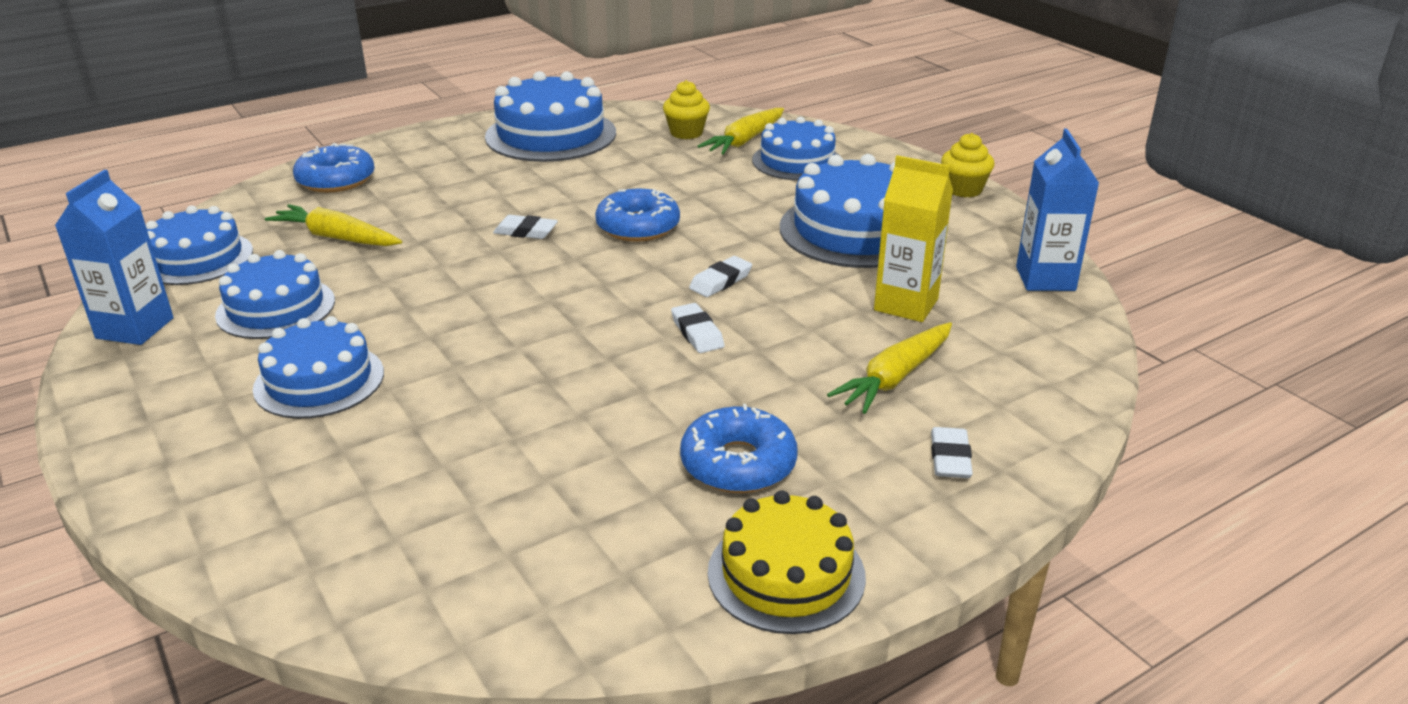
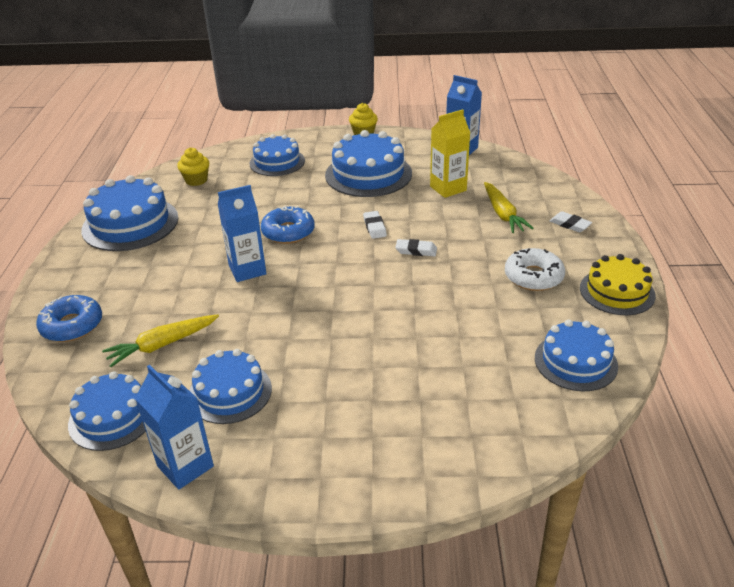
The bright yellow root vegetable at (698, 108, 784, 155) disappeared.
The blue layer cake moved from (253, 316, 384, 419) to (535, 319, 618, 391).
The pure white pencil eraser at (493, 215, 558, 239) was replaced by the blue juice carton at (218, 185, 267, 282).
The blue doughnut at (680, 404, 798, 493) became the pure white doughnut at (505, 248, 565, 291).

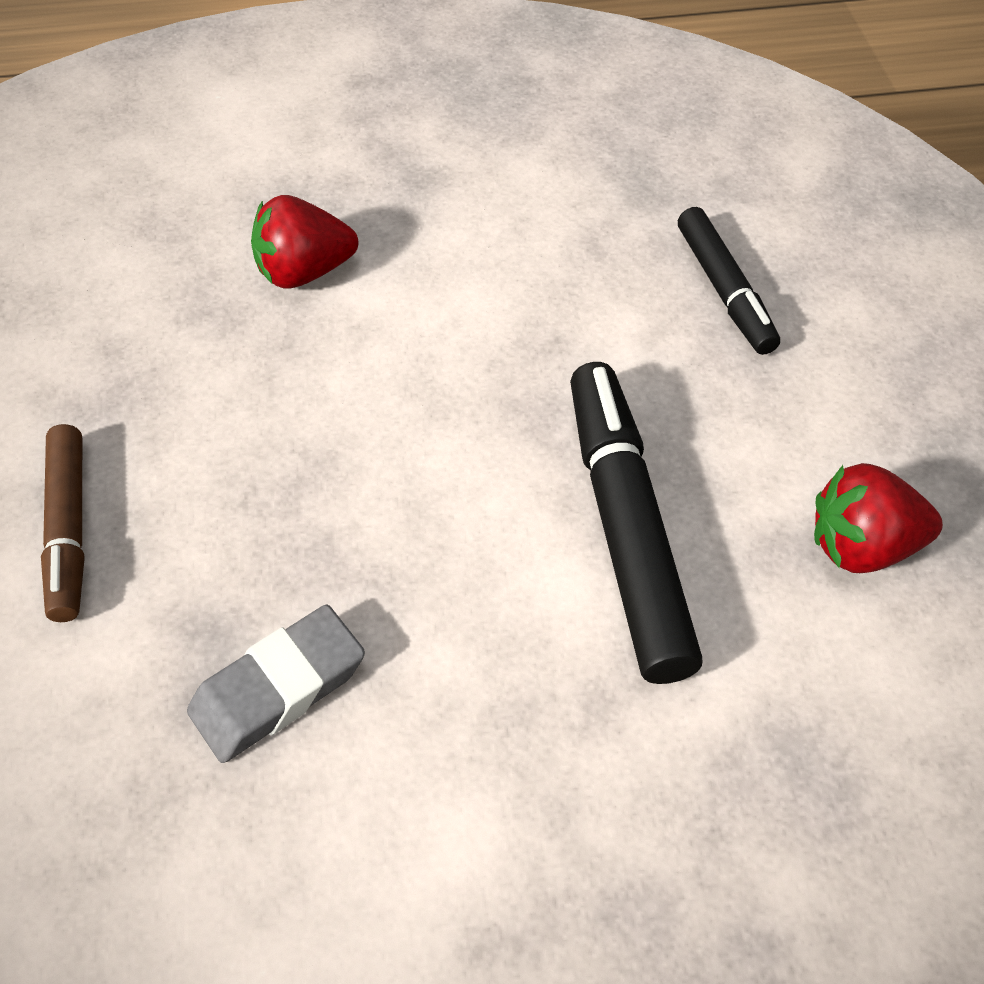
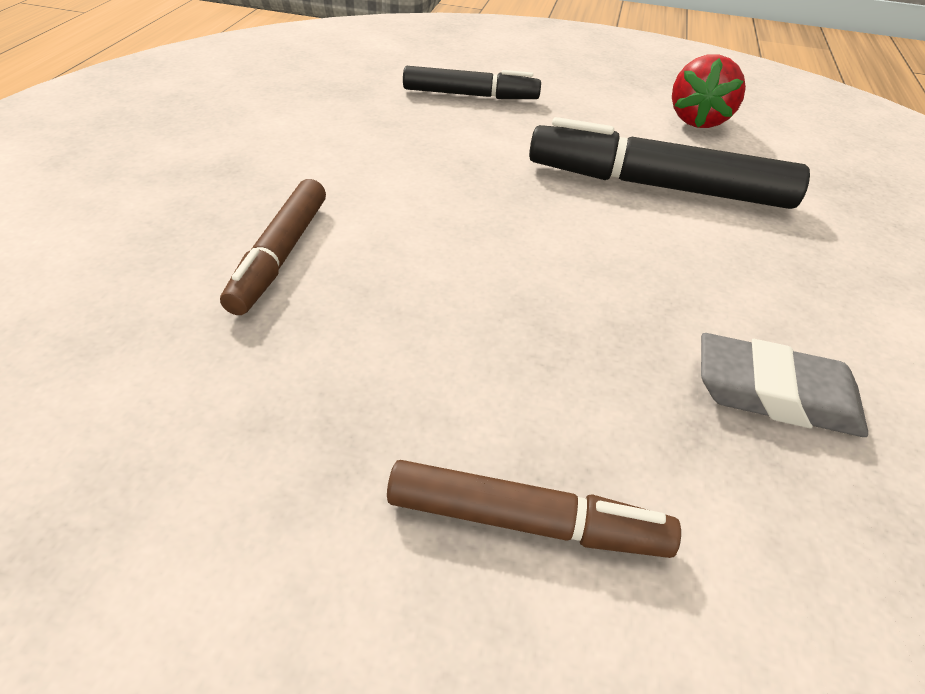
The red berry at (251, 195, 358, 289) was replaced by the dark brown marker pen at (220, 179, 326, 315).
The grey pencil eraser at (187, 605, 365, 763) turned 60 degrees counterclockwise.

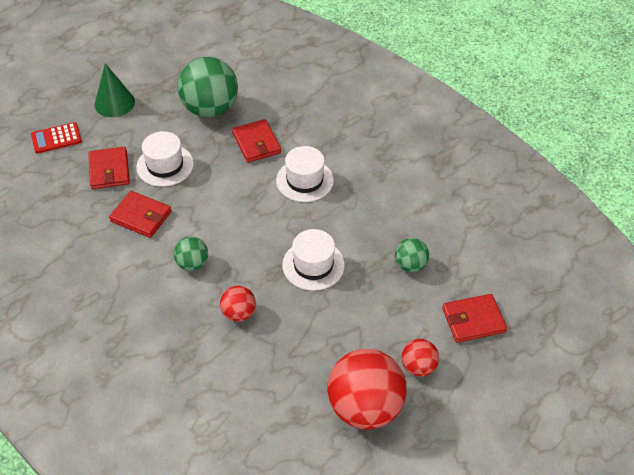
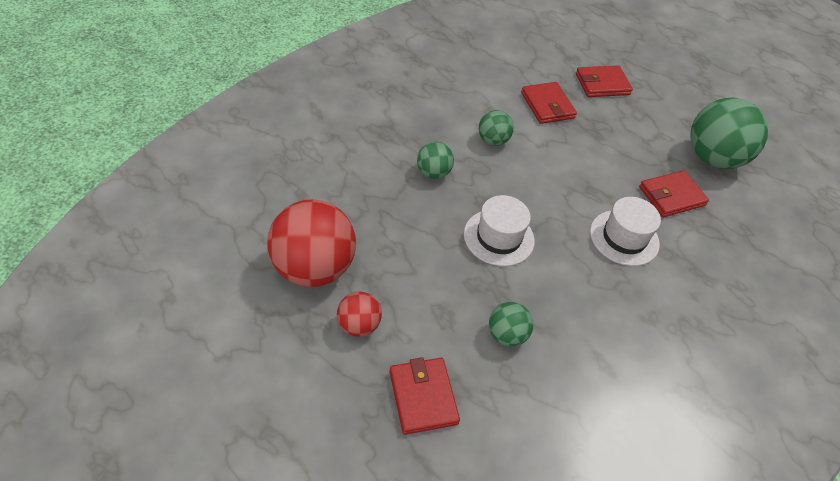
The red adding machine at (31, 122, 82, 154) disappeared.
The emerald solid cone at (94, 63, 135, 117) disappeared.
The pure white tall hat at (136, 131, 194, 187) disappeared.
The red play ball at (220, 286, 256, 322) became the emerald play ball at (417, 142, 454, 179).
The red billfold at (109, 191, 171, 238) turned 45 degrees counterclockwise.

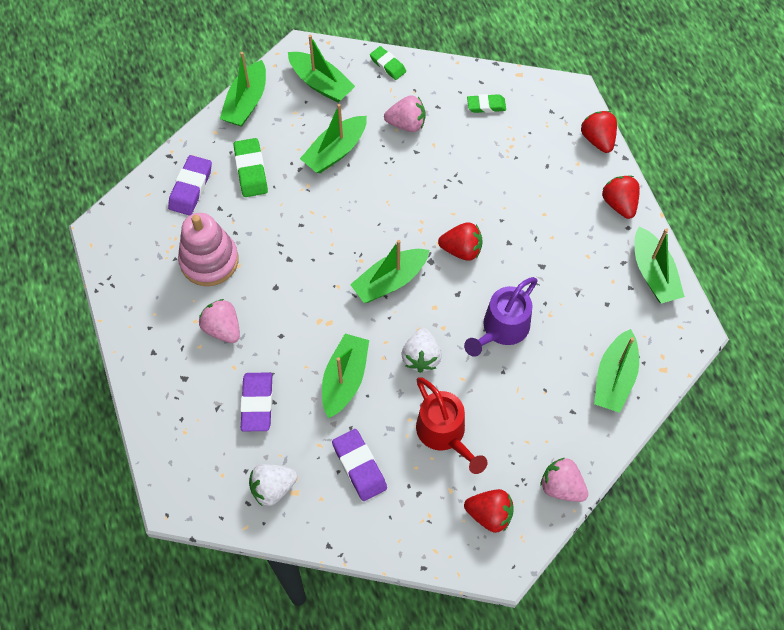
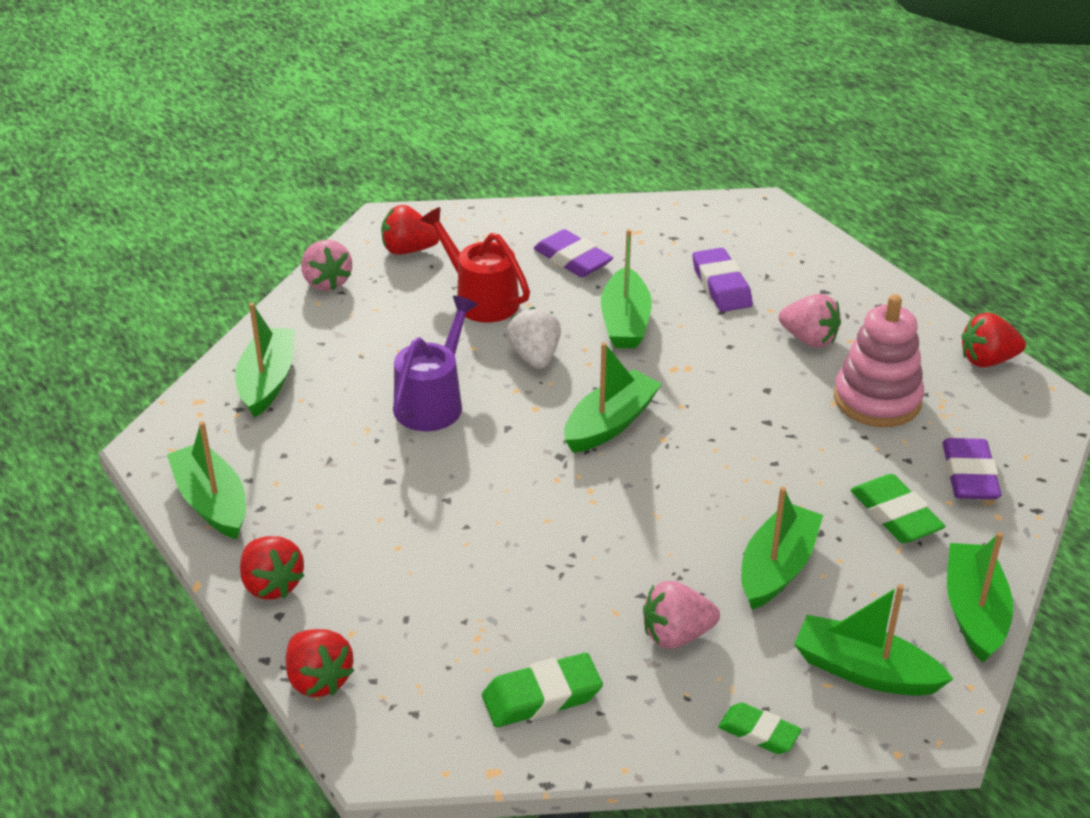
The pure white berry at (249, 464, 298, 506) disappeared.
The red berry moved from (438, 222, 483, 261) to (962, 312, 1026, 368).
The rosy berry at (540, 458, 588, 502) turned 45 degrees clockwise.
The emerald pencil eraser at (467, 94, 506, 113) changed to 1.51 times the size.

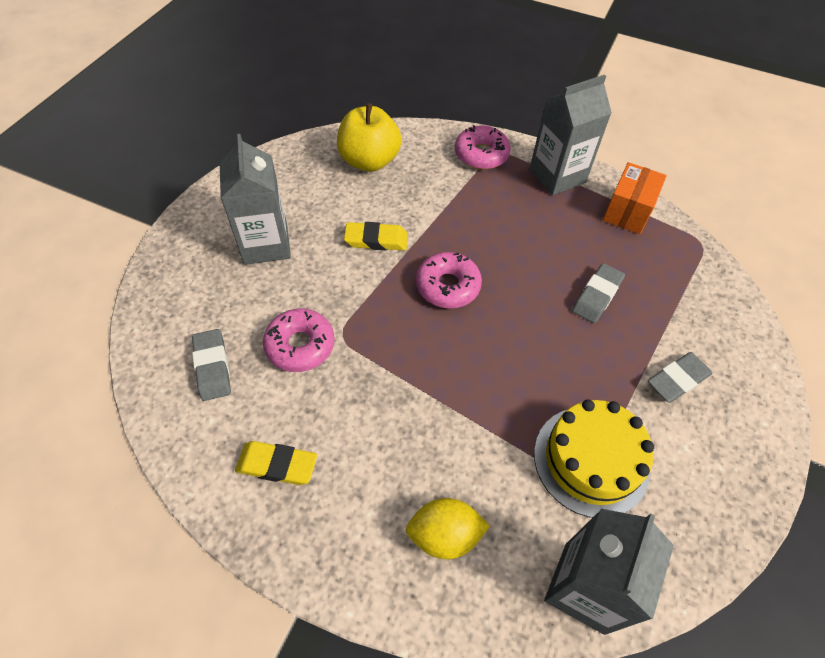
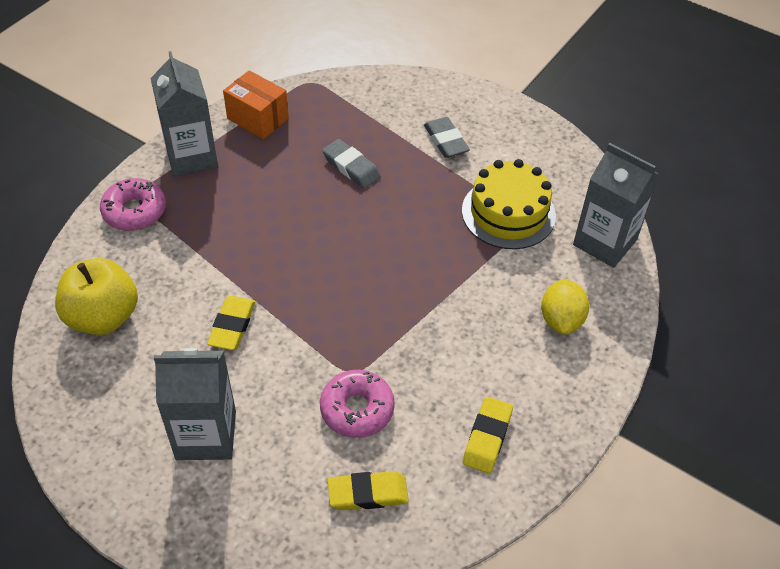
The rosy doughnut at (416, 252, 482, 308) disappeared.
The grey pencil eraser at (192, 329, 231, 401) became the bright yellow pencil eraser at (328, 471, 409, 510).

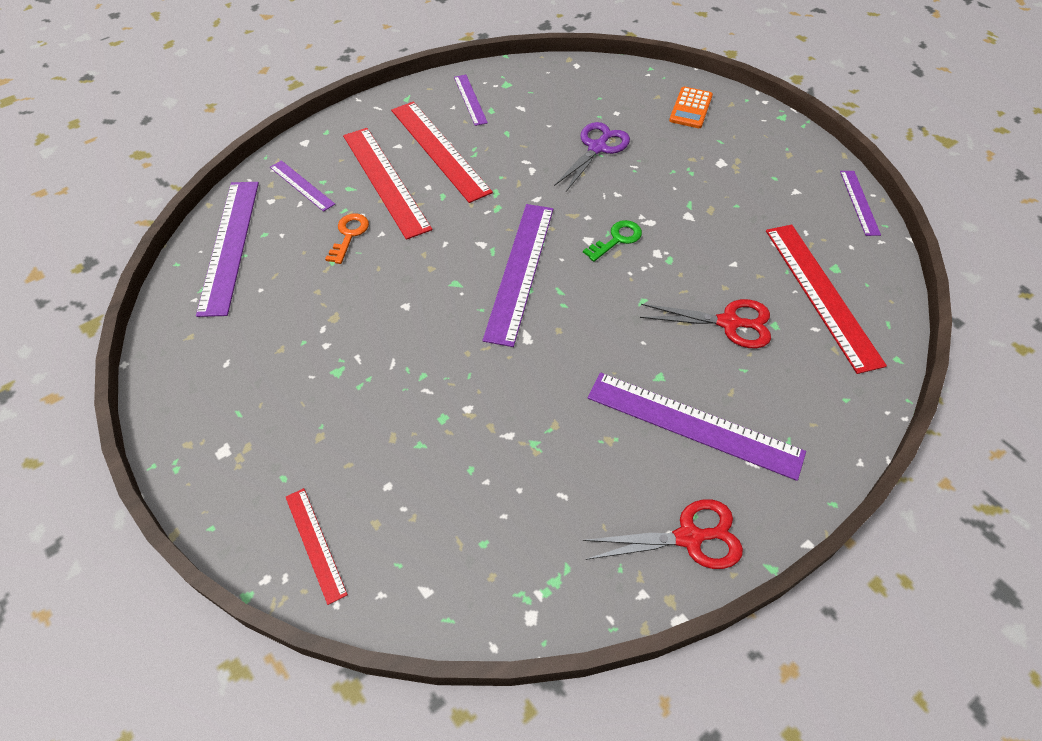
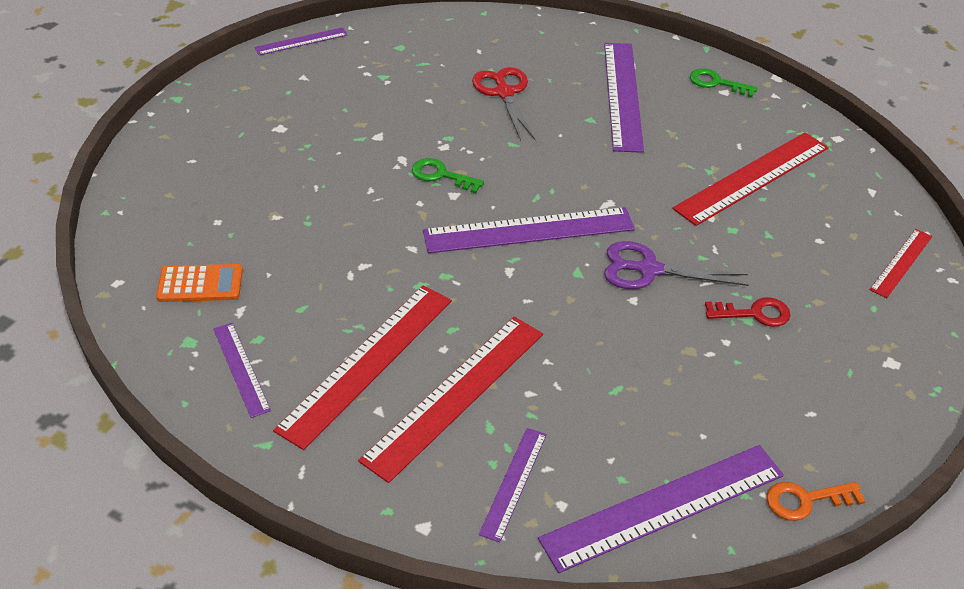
The red latchkey at (705, 297, 791, 327) appeared.
The bright orange latchkey moved from (325, 214, 369, 264) to (767, 482, 866, 521).
The purple scissors moved from (554, 122, 630, 192) to (604, 241, 748, 289).
The bright orange adding machine moved from (669, 87, 713, 128) to (156, 264, 243, 302).
The red ruler moved from (766, 225, 887, 374) to (672, 132, 829, 226).
The red scissors at (582, 499, 743, 569) was replaced by the emerald latchkey at (690, 68, 758, 98).
The purple ruler at (454, 75, 488, 126) turned 75 degrees counterclockwise.

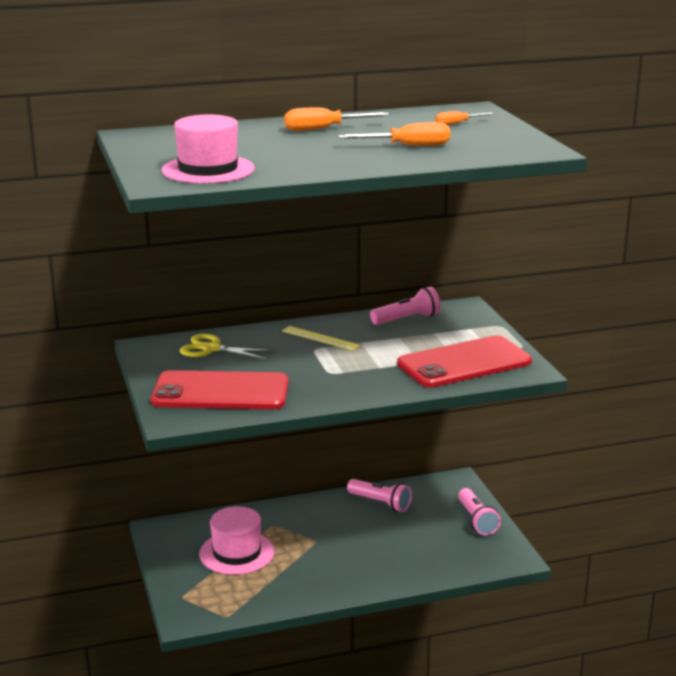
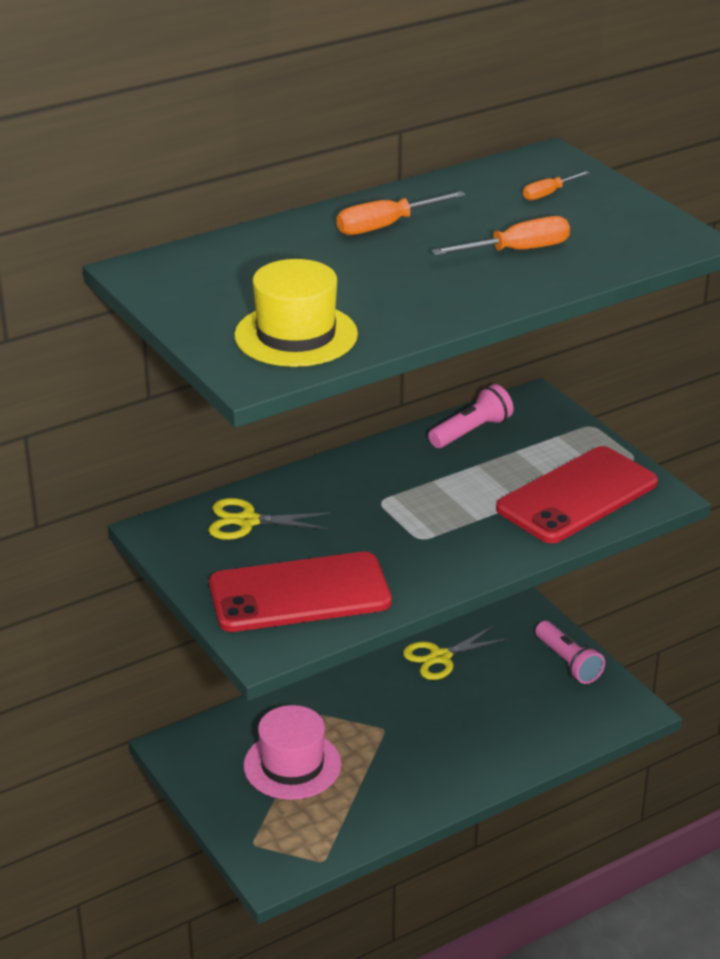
The bright yellow ruler at (282, 326, 360, 350) disappeared.
The rosy pocket torch at (347, 479, 412, 512) was replaced by the bright yellow scissors at (403, 626, 507, 680).
The rosy tall hat at (162, 114, 254, 184) became the bright yellow tall hat at (234, 259, 358, 367).

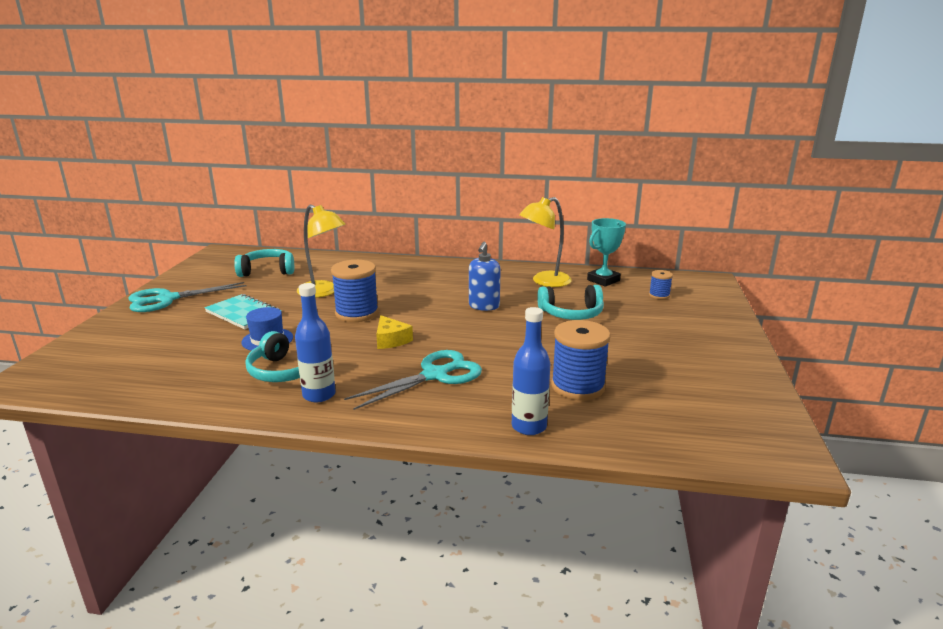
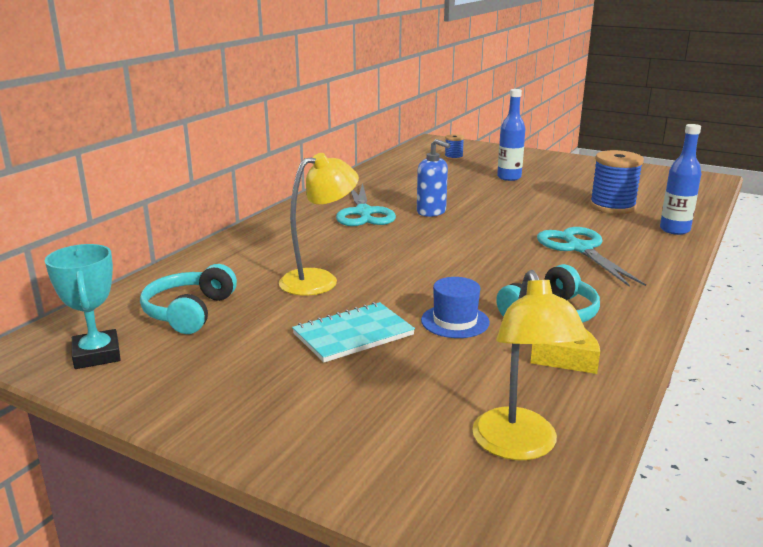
The blue spool at (331, 260, 379, 322) disappeared.
The turquoise headphones at (537, 285, 604, 320) disappeared.
The turquoise scissors moved from (128, 282, 246, 312) to (336, 183, 396, 226).
The blue bottle moved from (295, 283, 336, 402) to (497, 89, 525, 181).
The bright yellow cheese moved from (376, 315, 413, 349) to (531, 329, 600, 374).
The bright yellow desk lamp moved from (519, 197, 572, 287) to (473, 270, 588, 460).
The turquoise trophy moved from (587, 218, 626, 287) to (44, 244, 121, 369).

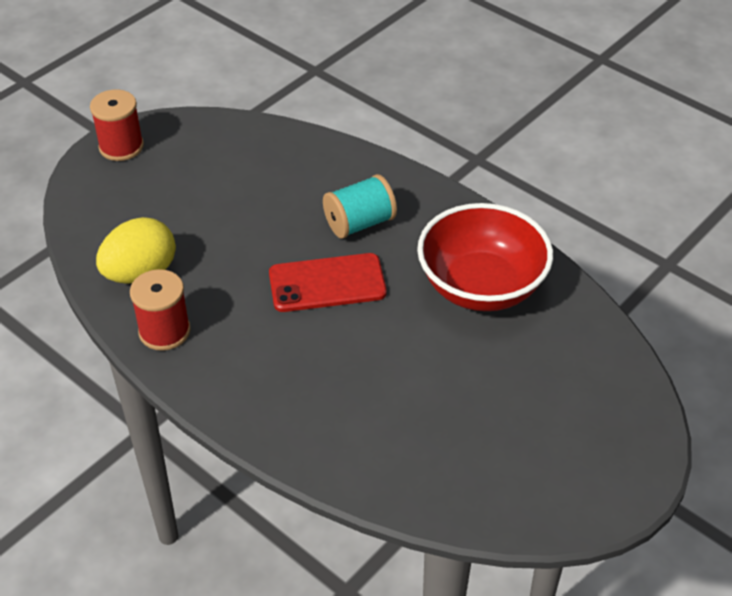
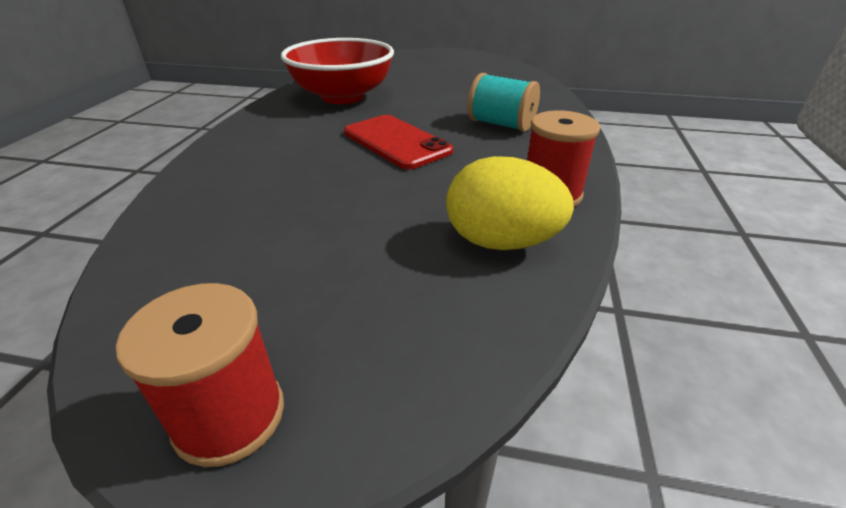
The turquoise spool moved from (323, 174, 397, 239) to (467, 73, 540, 132).

